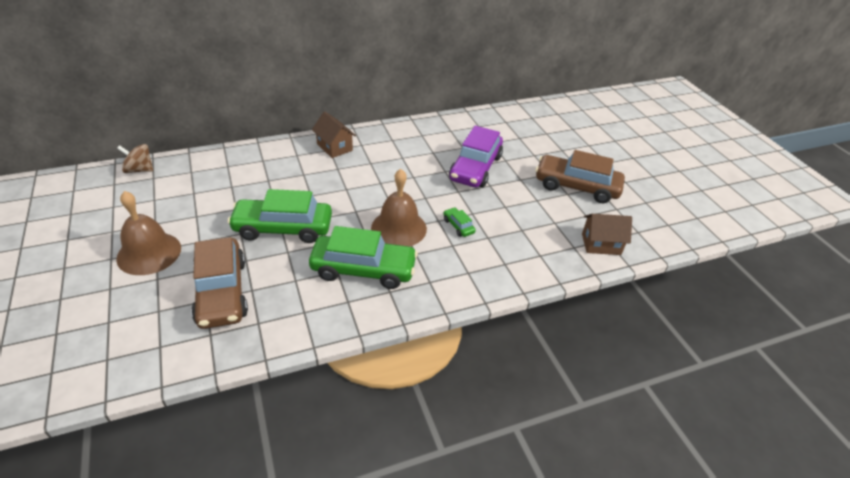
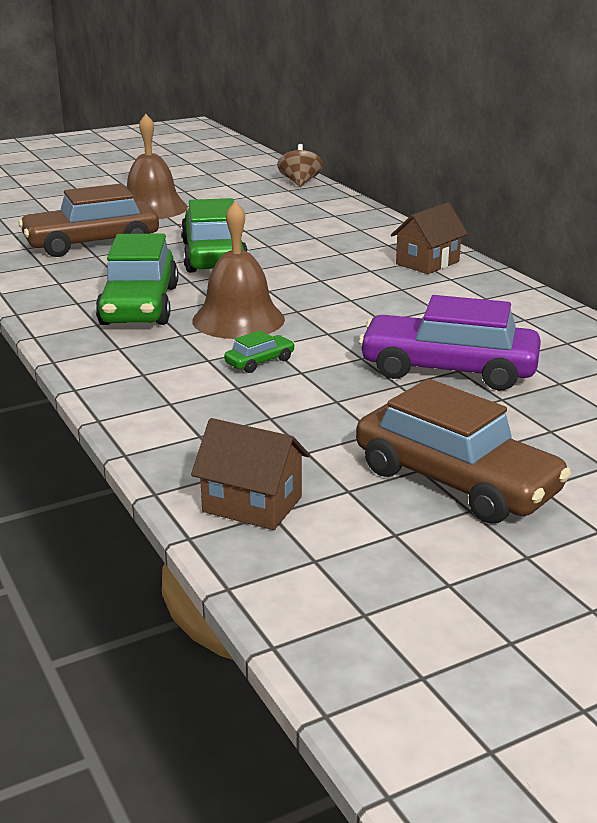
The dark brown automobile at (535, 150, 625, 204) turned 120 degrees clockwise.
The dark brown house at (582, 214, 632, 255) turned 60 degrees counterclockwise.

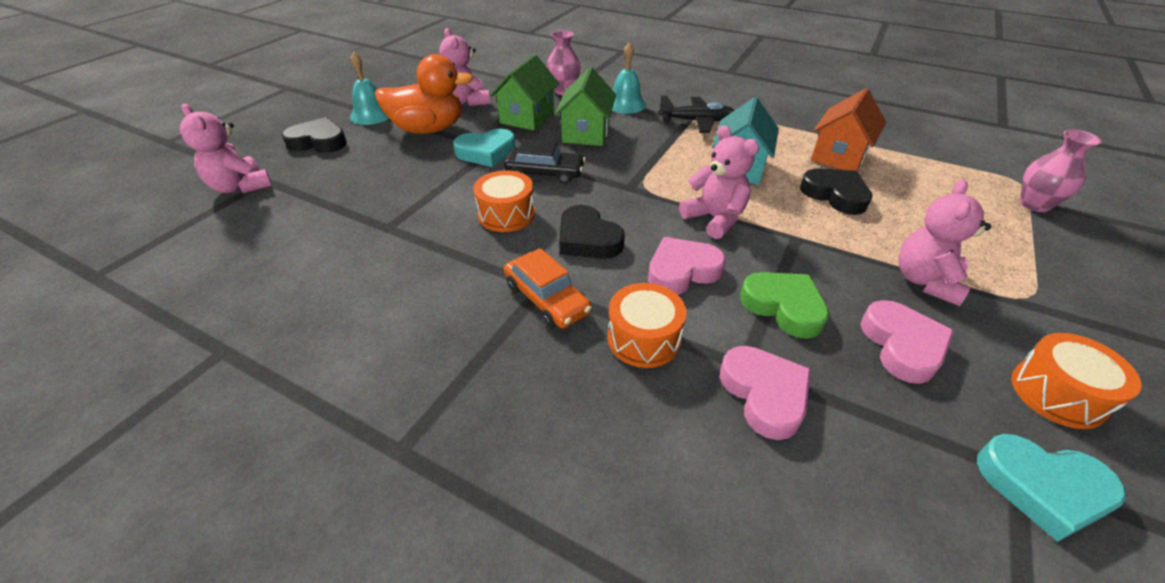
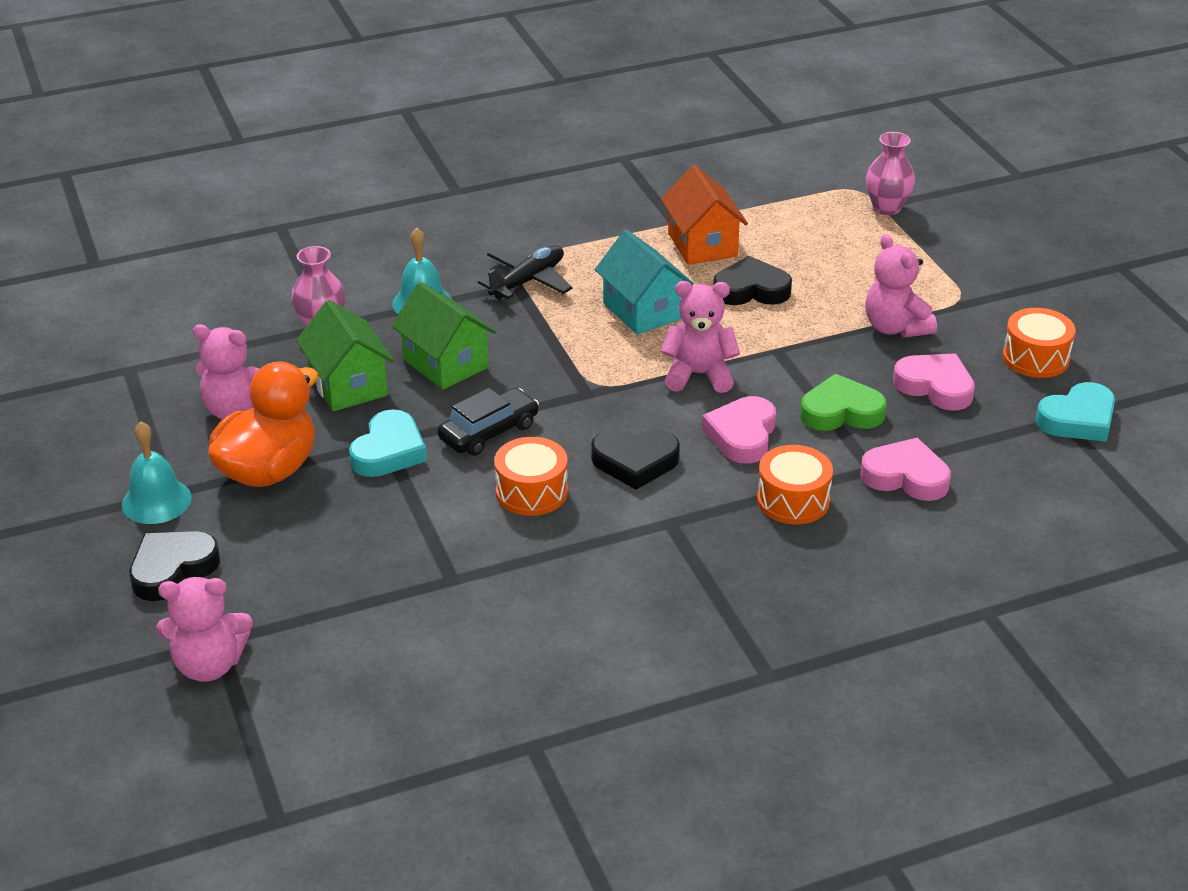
The bright orange automobile at (504, 248, 592, 328) disappeared.

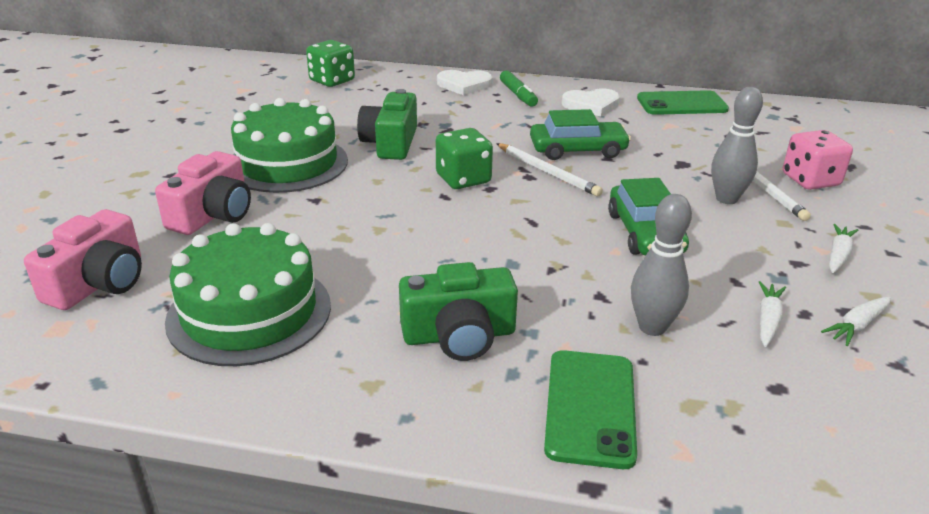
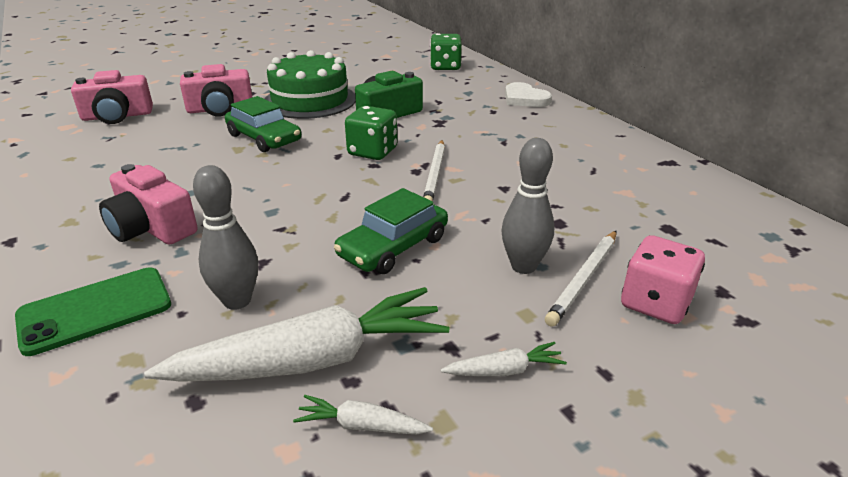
The emerald layer cake at (165, 223, 331, 366) disappeared.
The emerald marker pen at (500, 70, 538, 107) disappeared.
The pure white heart shape at (562, 88, 620, 116) disappeared.
The emerald phone at (637, 90, 729, 115) disappeared.
The emerald automobile moved from (530, 109, 631, 160) to (225, 96, 301, 152).
The emerald compact camera at (399, 262, 518, 361) became the rosy compact camera at (99, 164, 198, 245).
The pure white root vegetable at (759, 281, 786, 347) changed to 2.34 times the size.

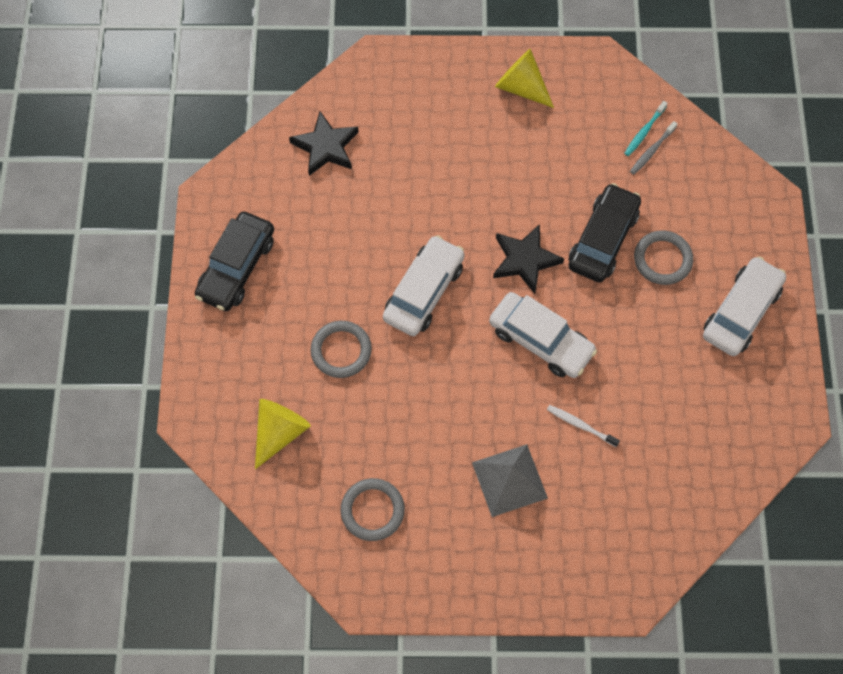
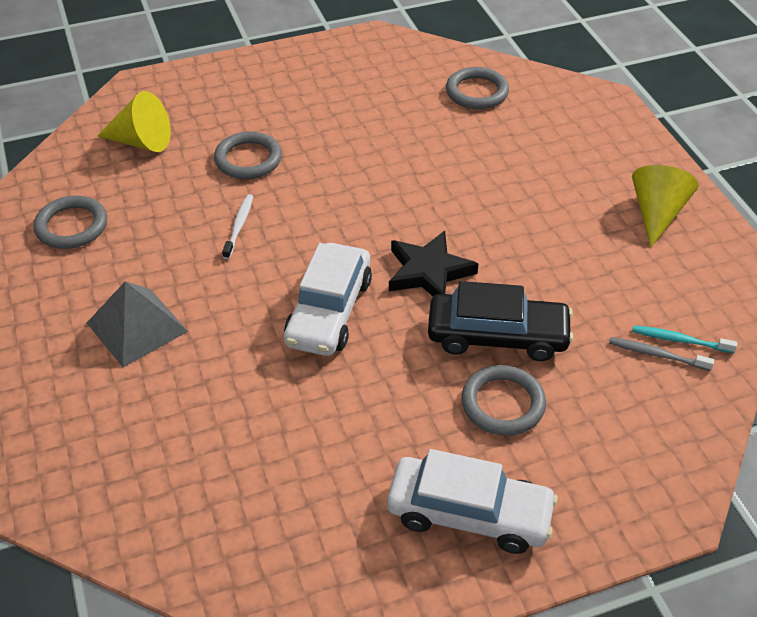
The ebony automobile at (195, 212, 274, 311) disappeared.
The pure white automobile at (383, 235, 465, 336) disappeared.
The pure white dental brush moved from (547, 405, 620, 447) to (222, 194, 253, 259).
The ebony five-pointed star at (289, 111, 359, 176) was replaced by the grey torus at (446, 67, 509, 109).

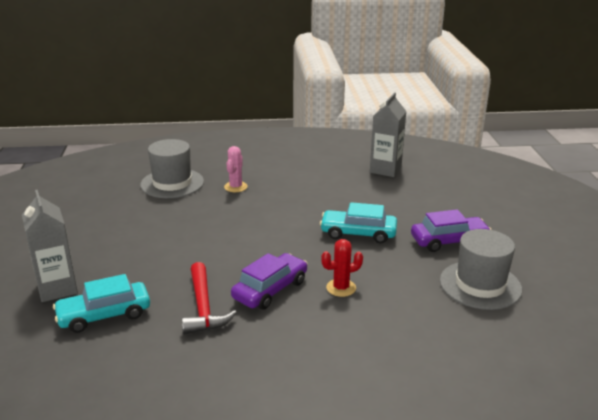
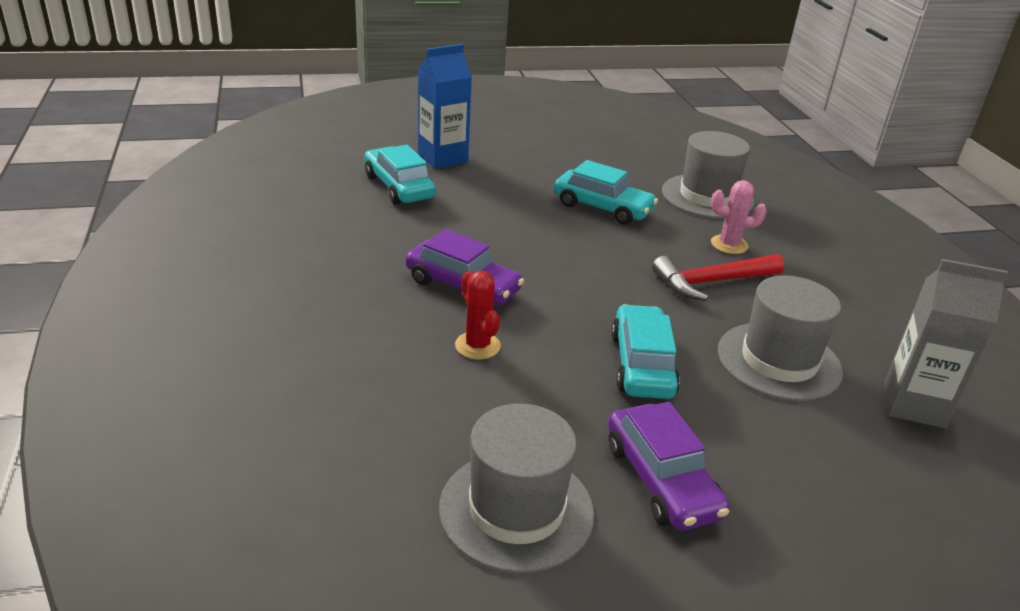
The turquoise automobile at (554, 160, 658, 225) appeared.
The grey tall hat at (718, 275, 843, 401) appeared.
The red claw hammer moved from (182, 262, 237, 335) to (652, 254, 784, 301).
The grey juice carton at (22, 189, 78, 302) became the blue juice carton at (418, 44, 472, 169).

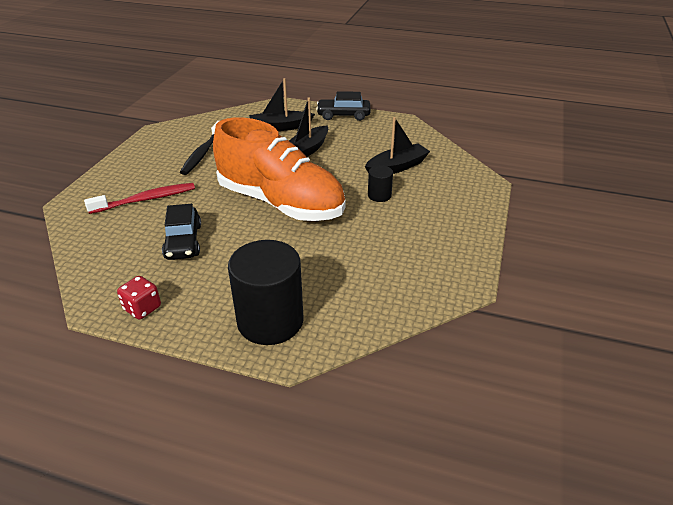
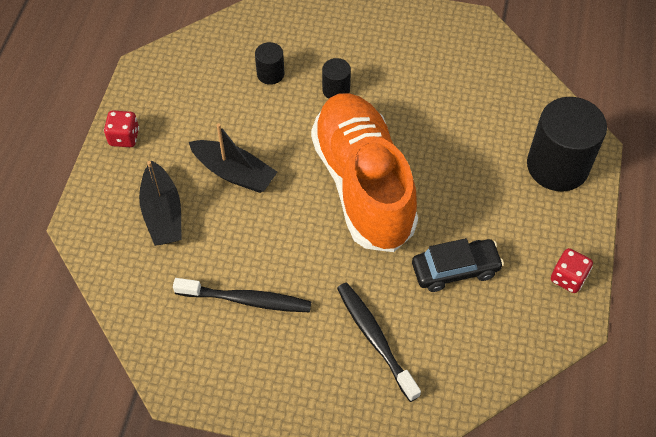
The ebony automobile at (316, 91, 370, 121) was replaced by the red die at (104, 110, 139, 147).
The ebony toy boat at (365, 117, 430, 174) was replaced by the ebony cylinder shape at (255, 42, 284, 85).
The red dental brush at (84, 183, 195, 214) became the ebony dental brush at (337, 282, 421, 402).
The bright orange lace-up shoe at (213, 117, 346, 221) turned 45 degrees counterclockwise.

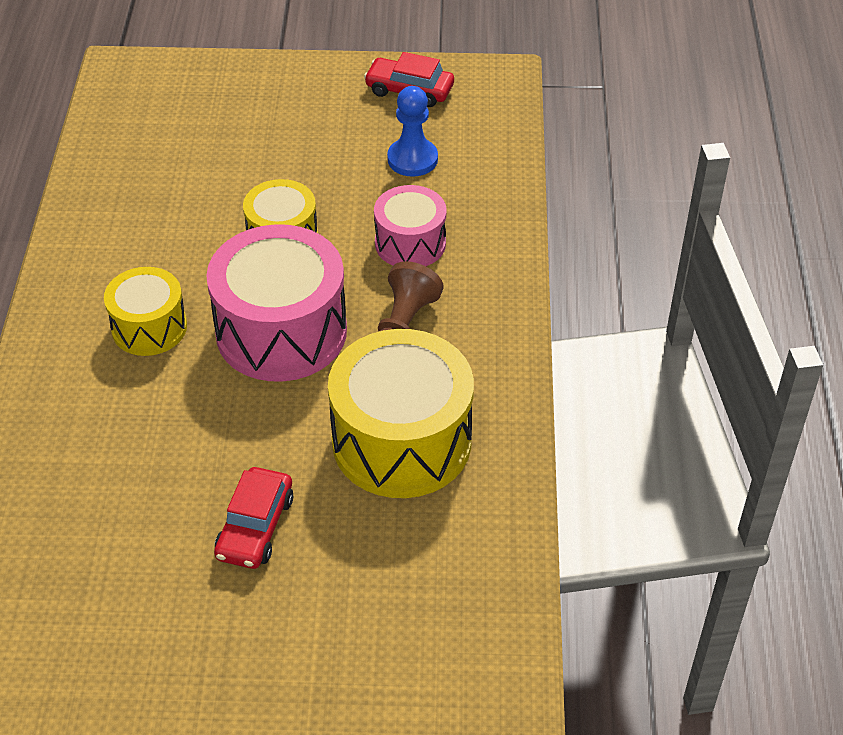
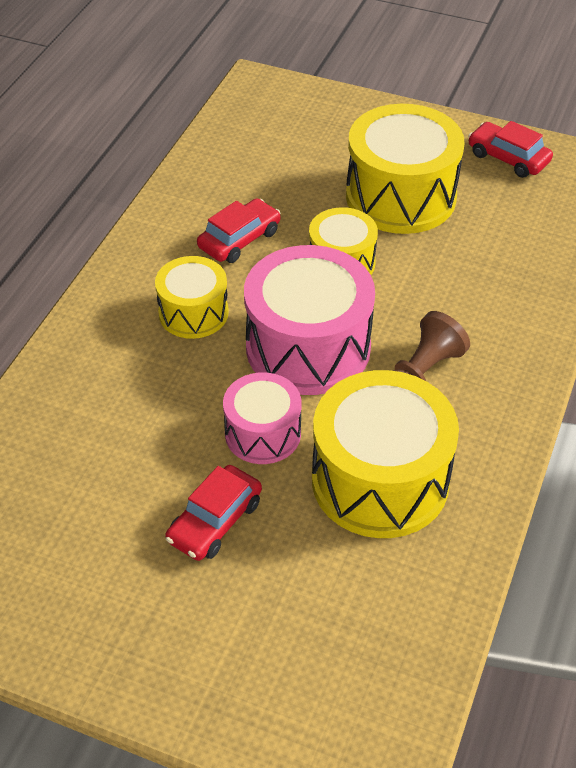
The blue pawn at (387, 86, 438, 177) disappeared.
The red automobile at (197, 198, 281, 263) appeared.
The bright yellow snare drum at (346, 104, 464, 234) appeared.
The rosy snare drum moved from (374, 185, 447, 266) to (223, 372, 301, 464).

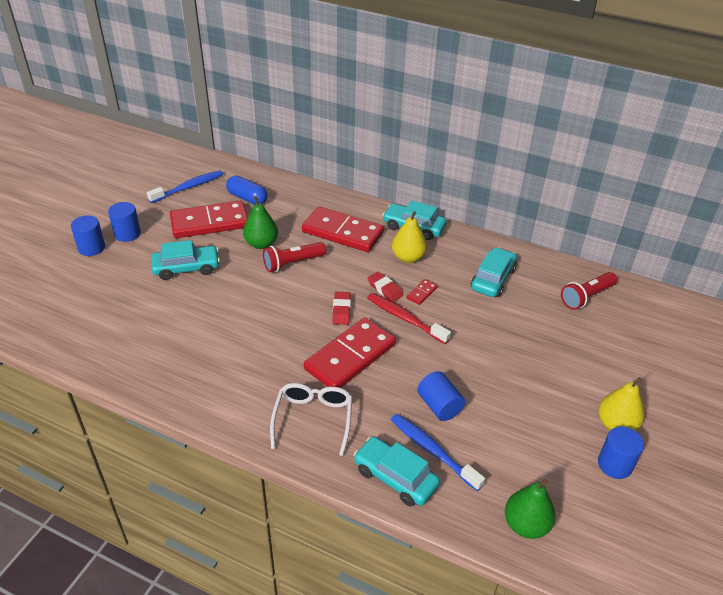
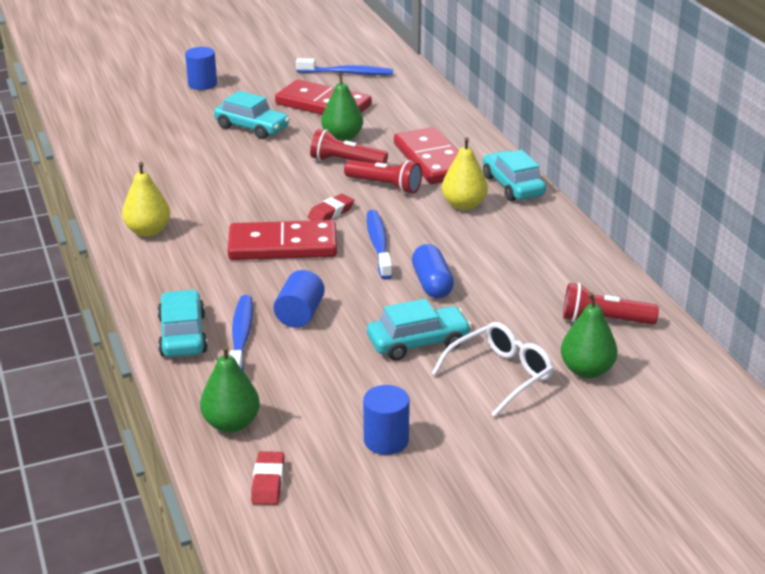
The blue cylinder shape at (108, 202, 141, 242) disappeared.
The red domino tile at (407, 279, 438, 305) disappeared.
The red pocket torch at (344, 160, 422, 194) appeared.
The emerald pear fruit at (561, 292, 617, 378) appeared.
The blue capsule moved from (226, 176, 267, 205) to (412, 244, 454, 298).
The pure white glasses moved from (270, 383, 352, 456) to (431, 322, 554, 417).
The red pencil eraser moved from (368, 272, 403, 302) to (251, 451, 284, 505).
The turquoise automobile moved from (471, 247, 517, 297) to (367, 299, 472, 361).
The bright yellow pear fruit moved from (598, 377, 644, 431) to (122, 162, 170, 237).
The red dental brush at (367, 293, 451, 344) became the blue dental brush at (367, 210, 393, 280).

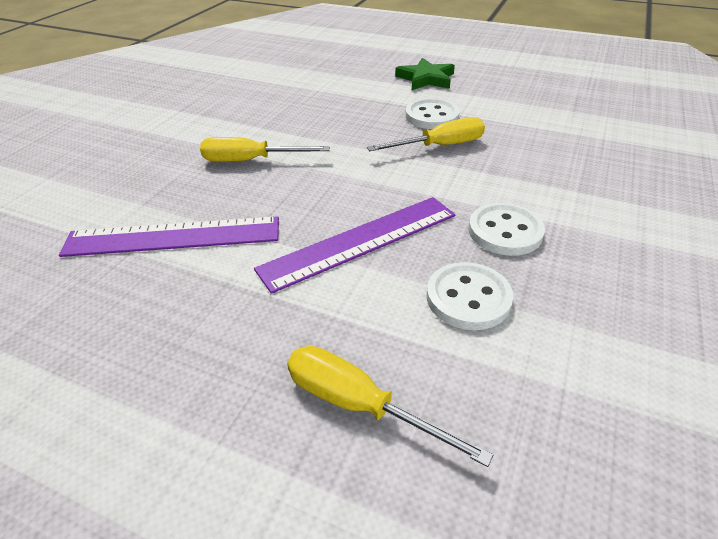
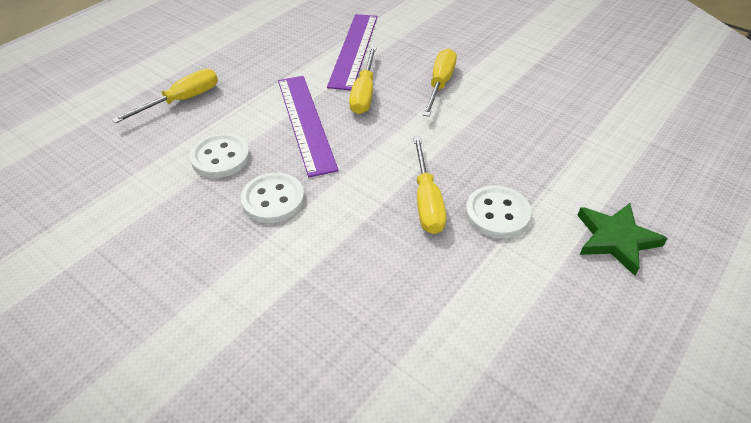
The bright yellow hand screwdriver at (349, 47, 377, 114) appeared.

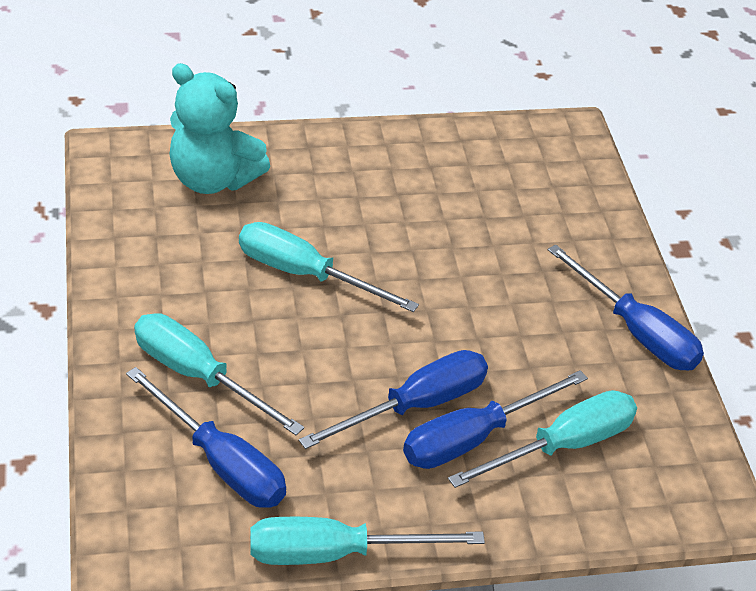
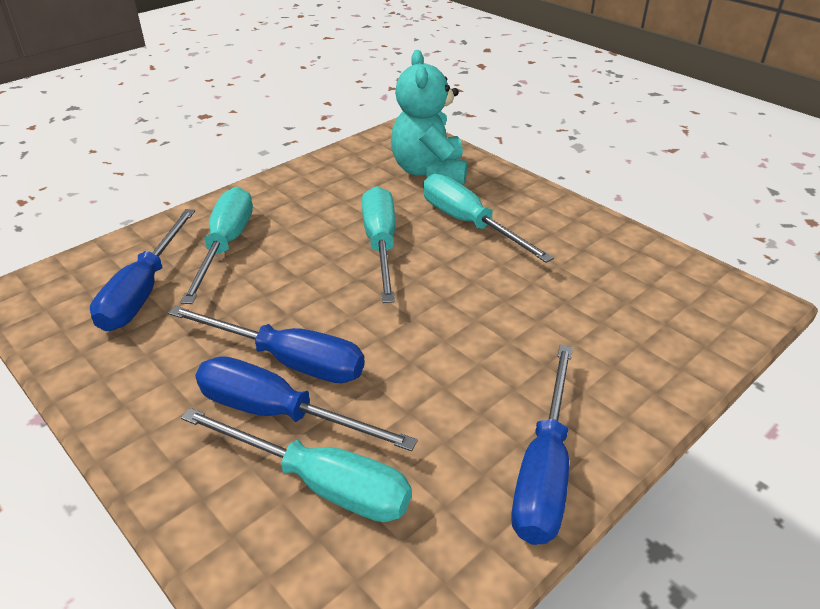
The turquoise hand screwdriver moved from (250, 517, 485, 565) to (423, 174, 554, 263).

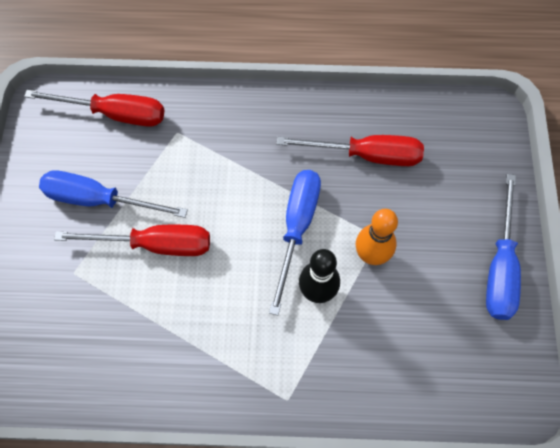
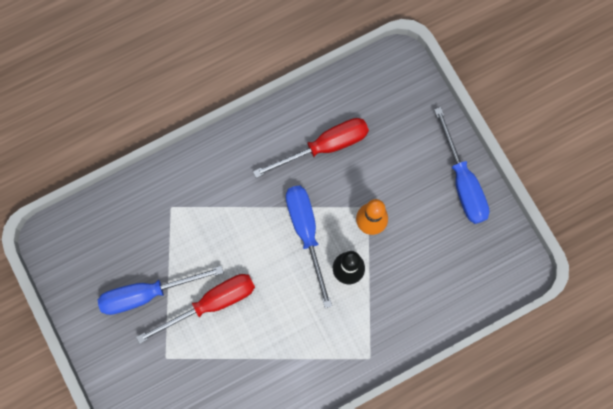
The red hand screwdriver at (24, 90, 164, 127) disappeared.

